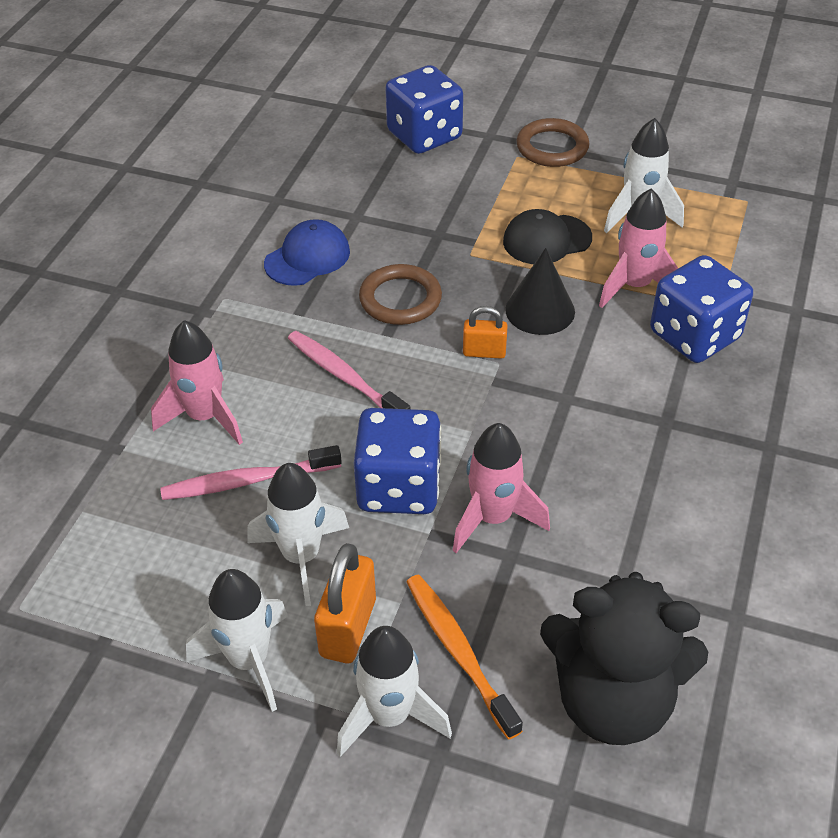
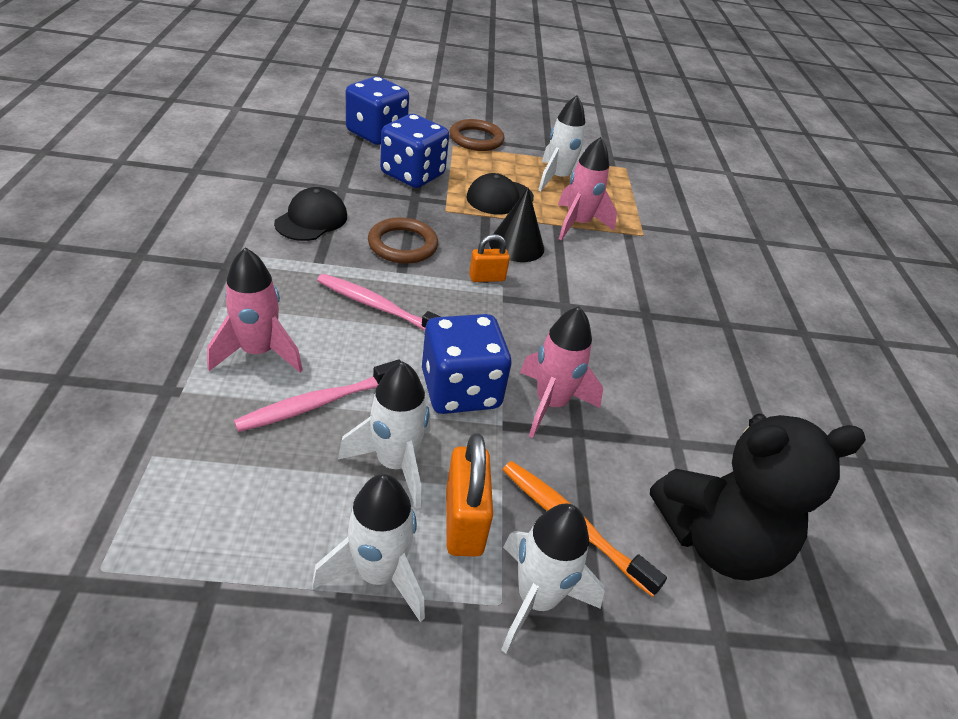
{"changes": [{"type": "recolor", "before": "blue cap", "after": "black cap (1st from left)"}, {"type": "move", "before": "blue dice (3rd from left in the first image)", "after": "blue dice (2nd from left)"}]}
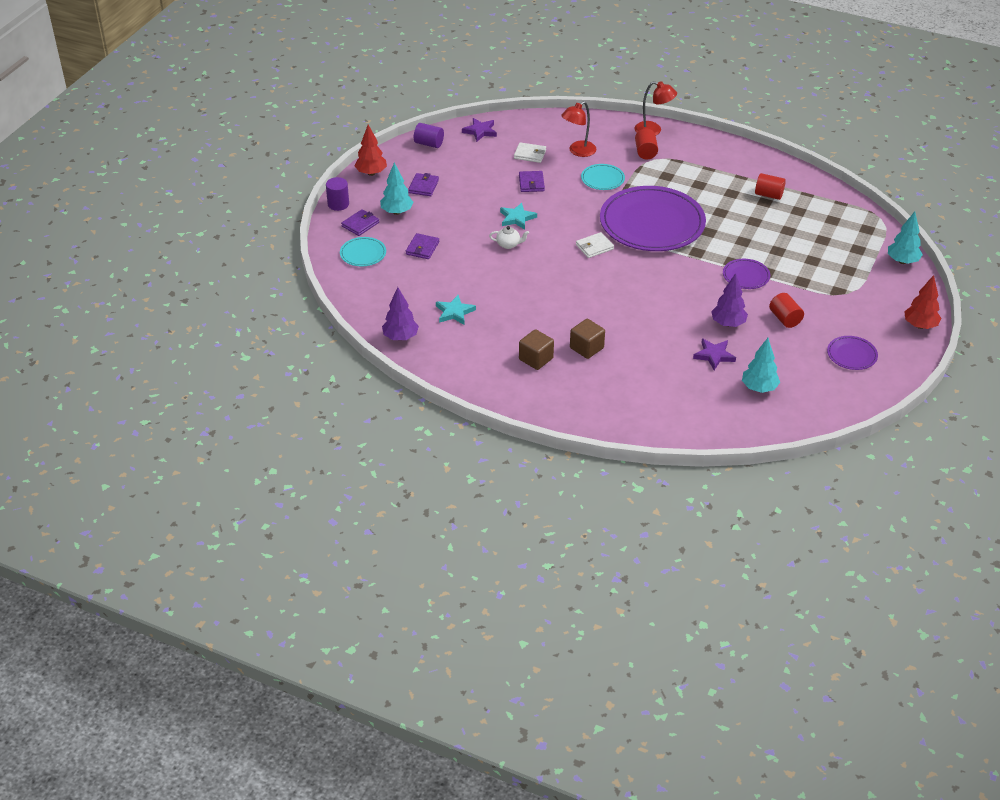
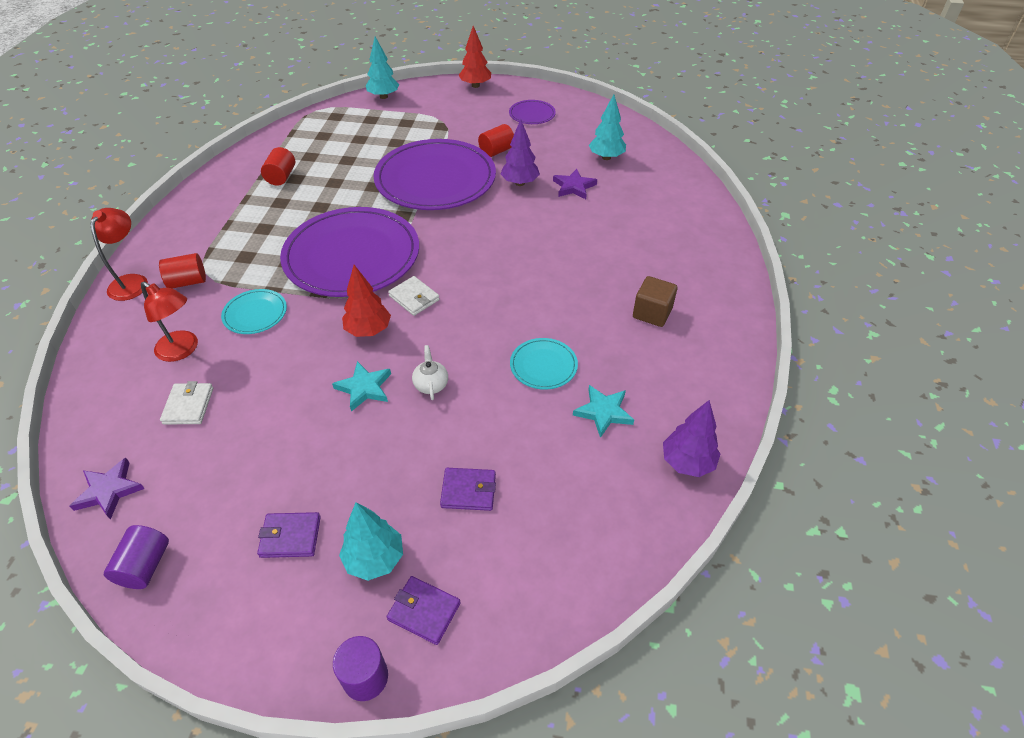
{"changes": [{"type": "move", "before": "scarlet tree (1st from left)"}, {"type": "resize", "before": "violet dinner plate (2nd from left)", "scale": 2.33}, {"type": "move", "before": "turquoise dinner plate (1st from left in the first image)", "after": "turquoise dinner plate (2nd from left)"}, {"type": "delete", "before": "violet billfold (4th from left)"}, {"type": "delete", "before": "dark brown solid cube (2nd from left)"}]}
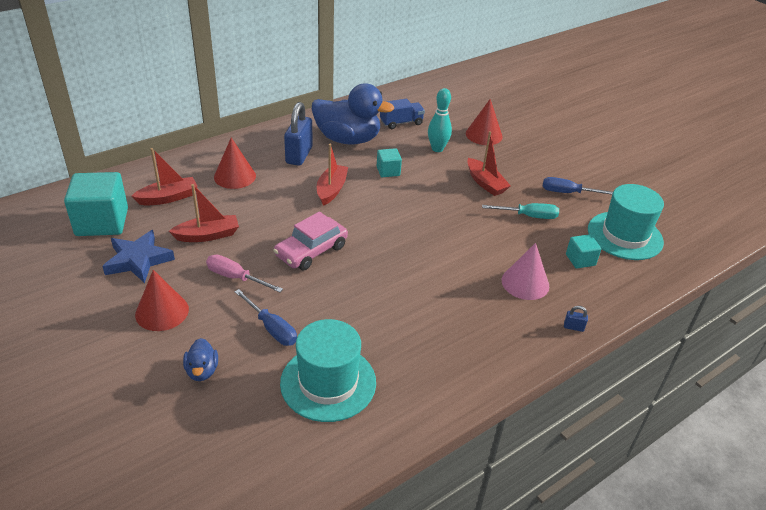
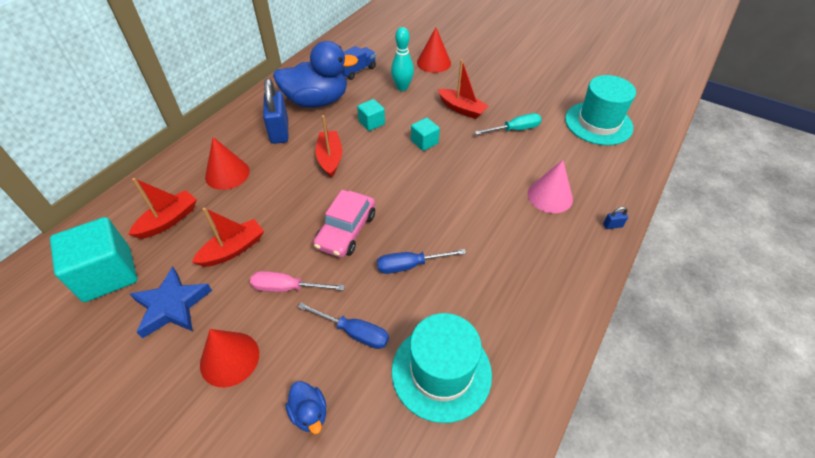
{"changes": [{"type": "move", "before": "blue hand screwdriver (2nd from left)"}, {"type": "move", "before": "turquoise solid cube (3rd from left)"}]}
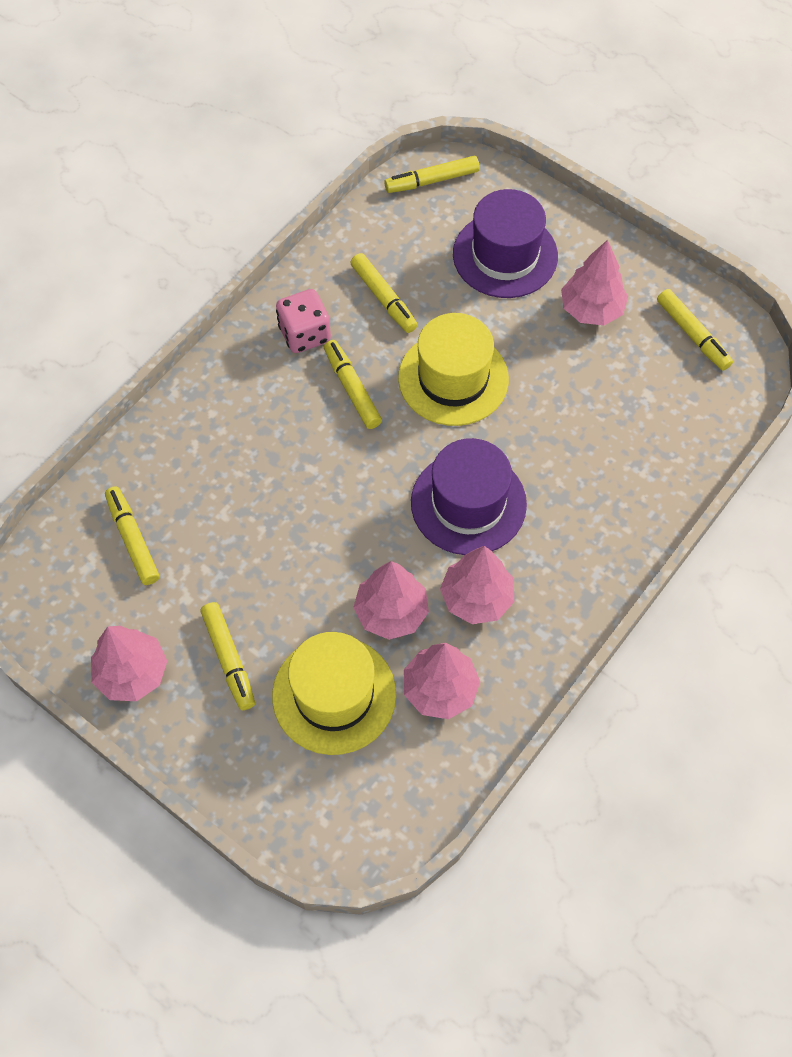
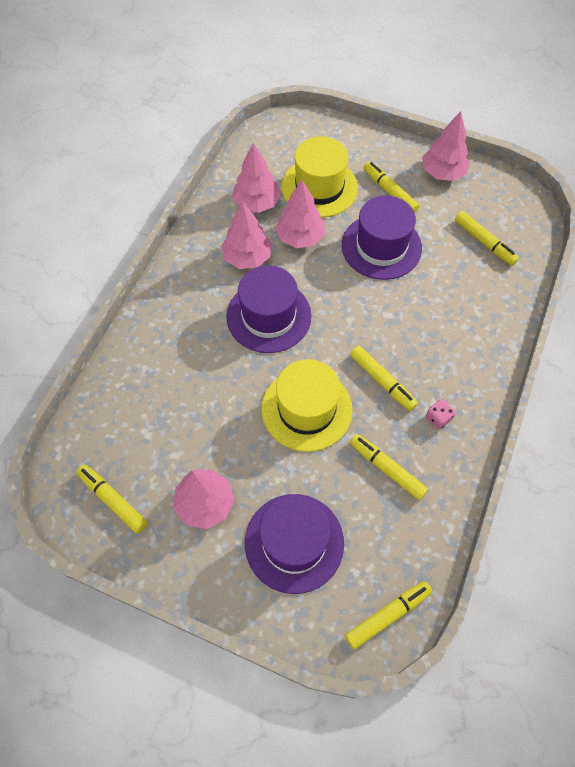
{"changes": [{"type": "insert", "after": "violet top hat (3rd from left)"}, {"type": "resize", "before": "rosy dice", "scale": 0.56}]}
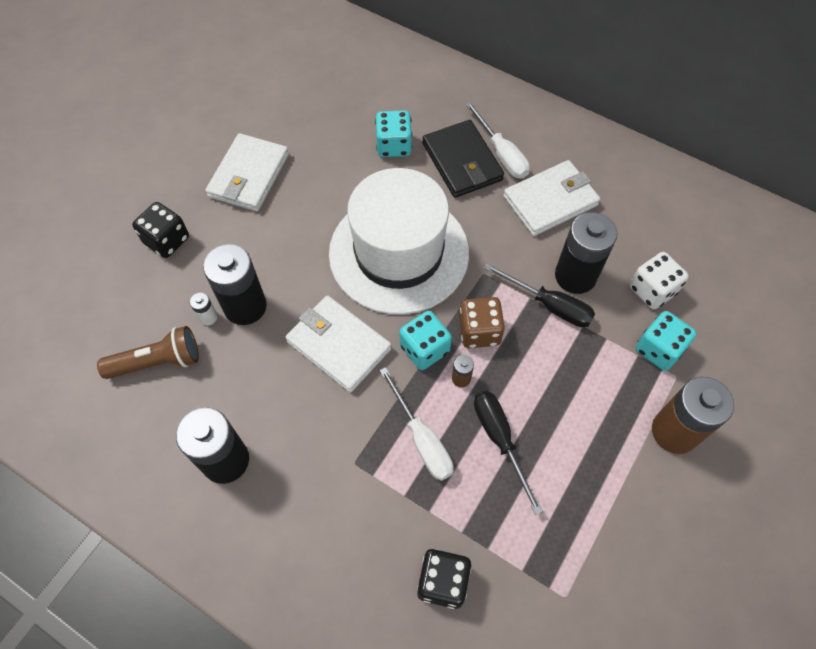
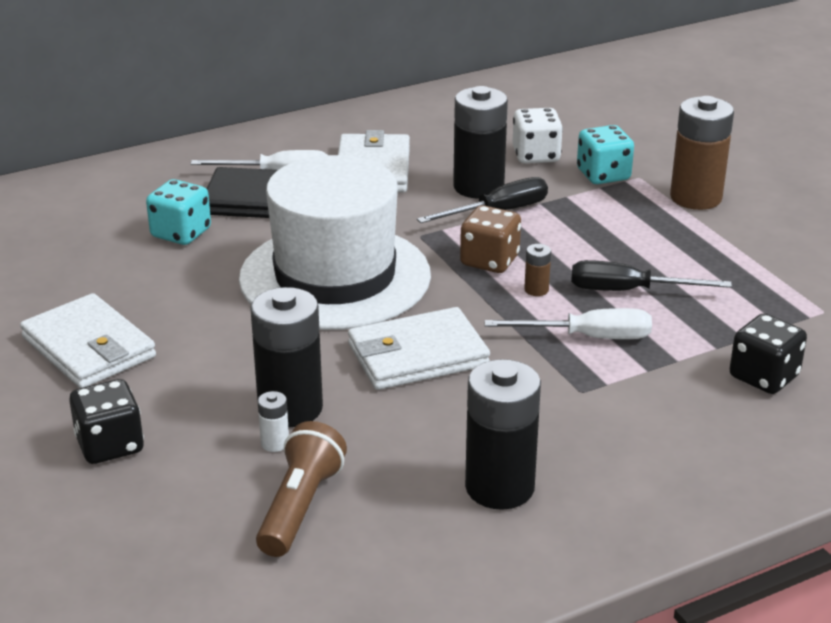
{"changes": [{"type": "delete", "before": "turquoise dice (2nd from left)"}]}
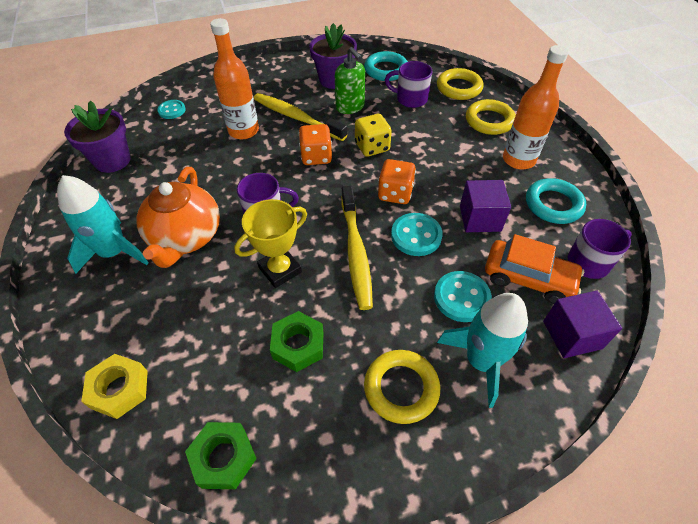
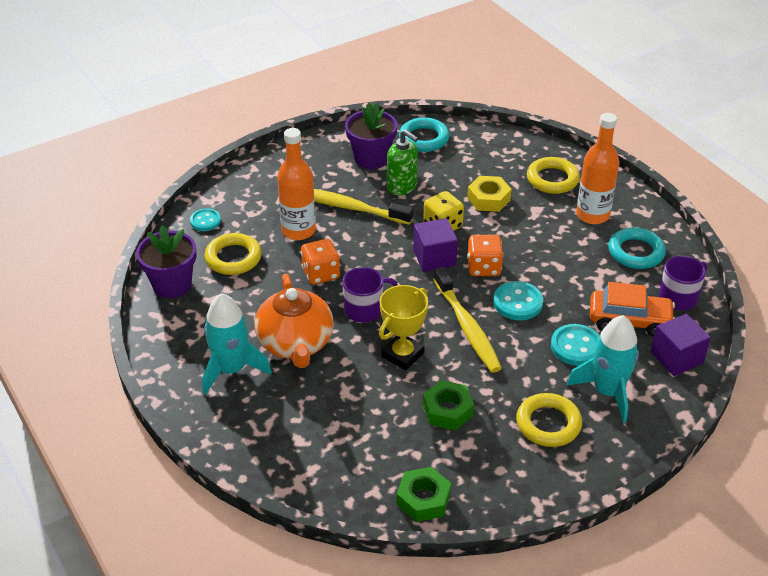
{"changes": [{"type": "move", "before": "bright yellow ring (2nd from left in the first image)", "after": "bright yellow ring (1st from left)"}, {"type": "move", "before": "orange-coloured dice (1st from left)"}, {"type": "move", "before": "violet solid cube (1st from left)"}, {"type": "move", "before": "bright yellow hexagon nut"}, {"type": "delete", "before": "violet mug (2nd from left)"}]}
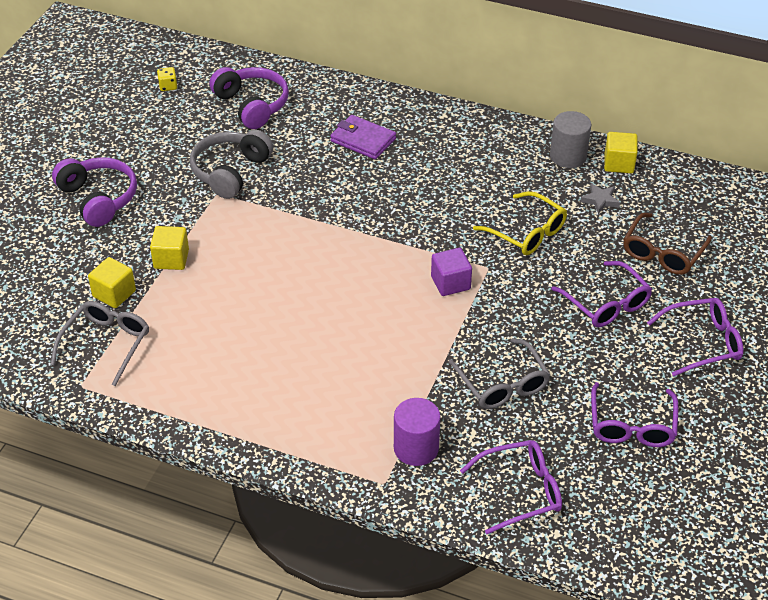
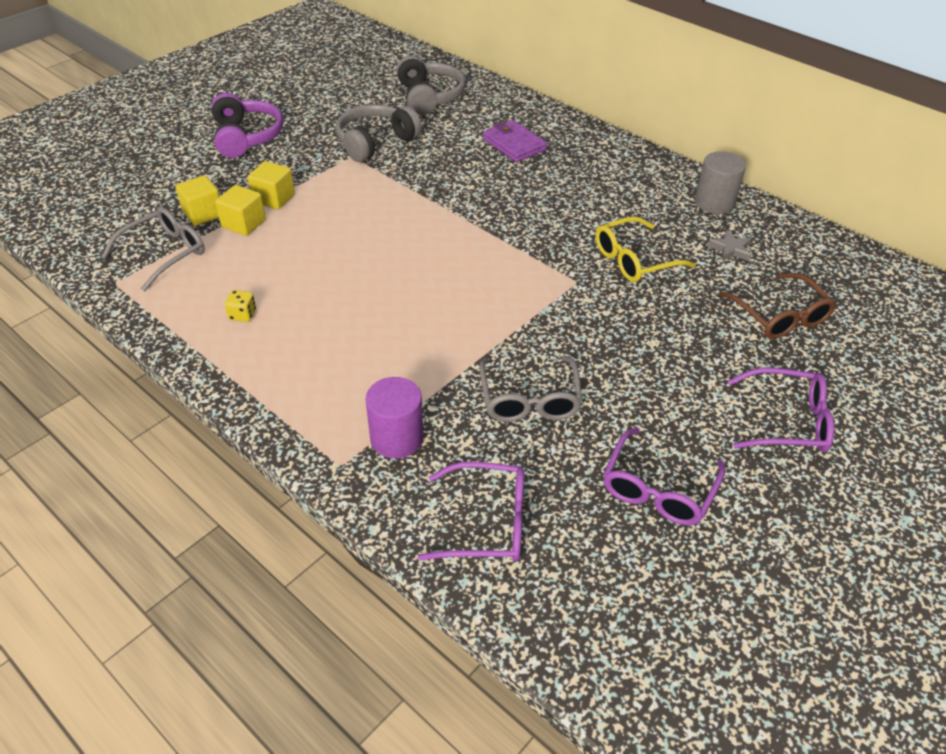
{"changes": [{"type": "move", "before": "bright yellow solid cube (3rd from left in the first image)", "after": "bright yellow solid cube (2nd from left)"}, {"type": "move", "before": "bright yellow dice"}, {"type": "recolor", "before": "violet over-ear headphones (2nd from left)", "after": "gray over-ear headphones (2nd from left)"}, {"type": "rotate", "before": "bright yellow glasses", "turn": 90}, {"type": "rotate", "before": "dark brown glasses", "turn": -75}, {"type": "delete", "before": "violet solid cube"}, {"type": "delete", "before": "violet glasses (2nd from left)"}]}
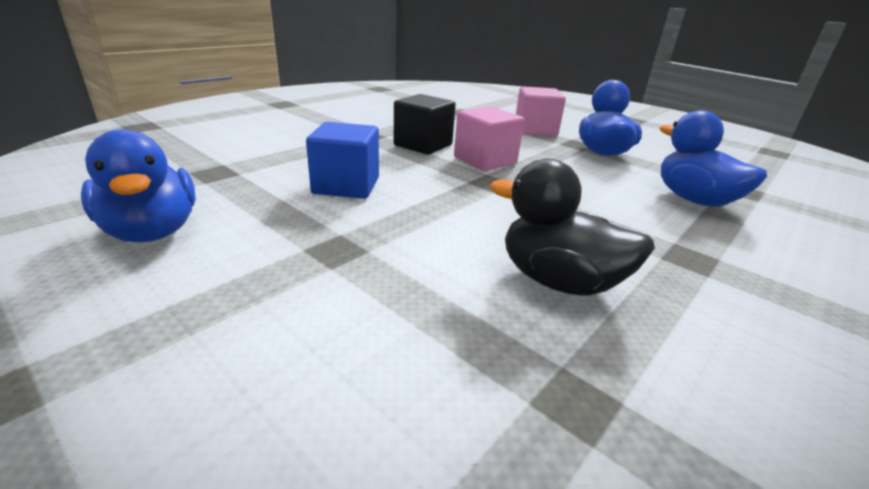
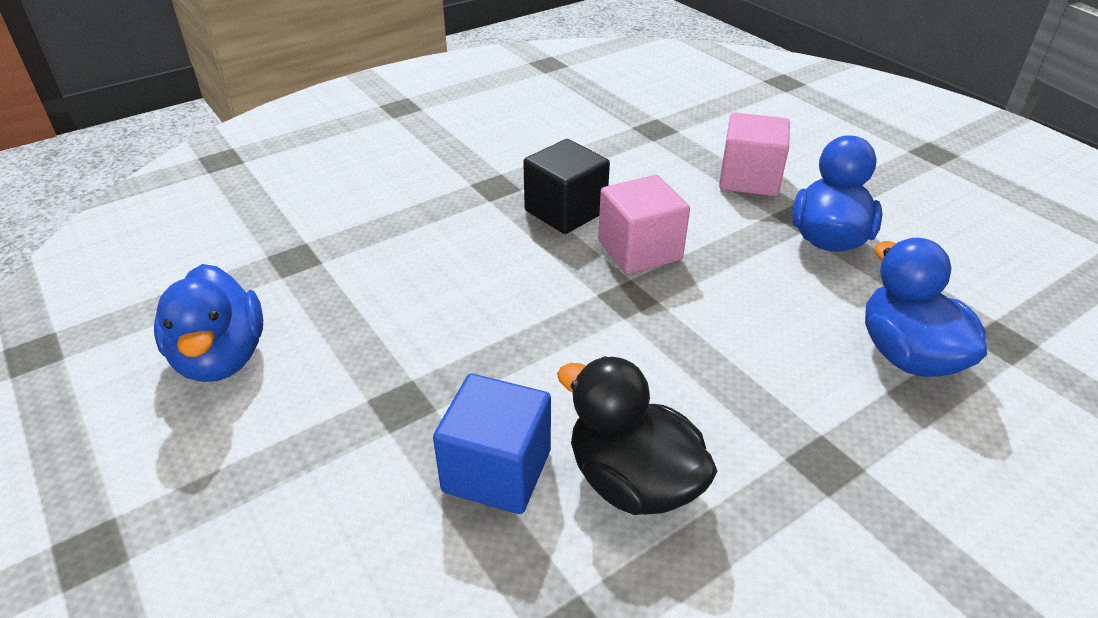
{"changes": [{"type": "move", "before": "blue solid cube"}]}
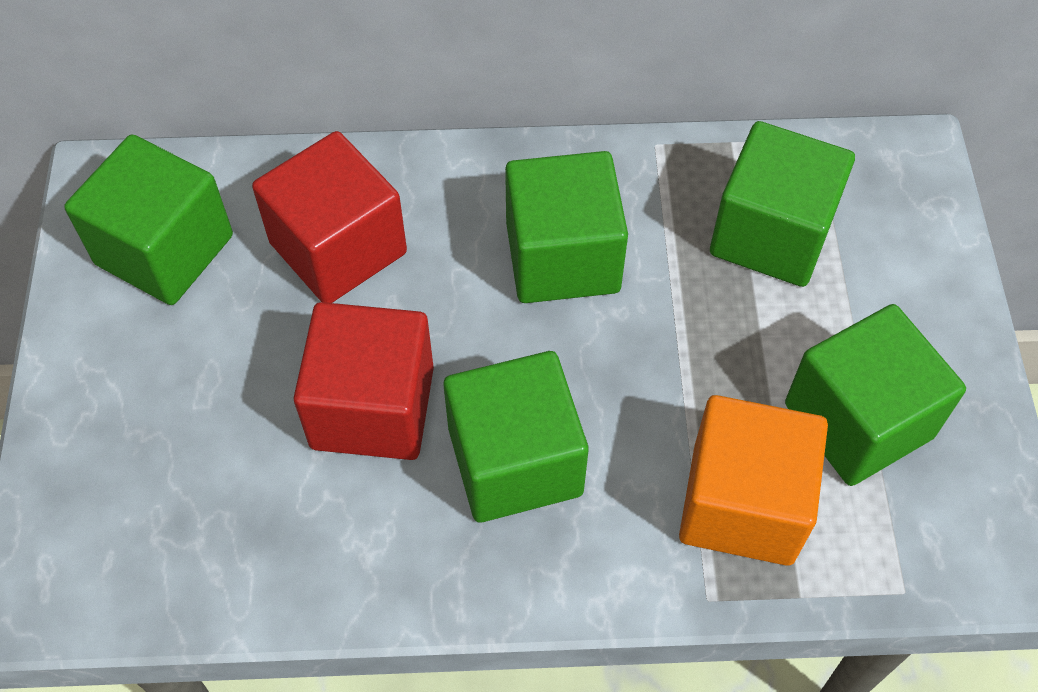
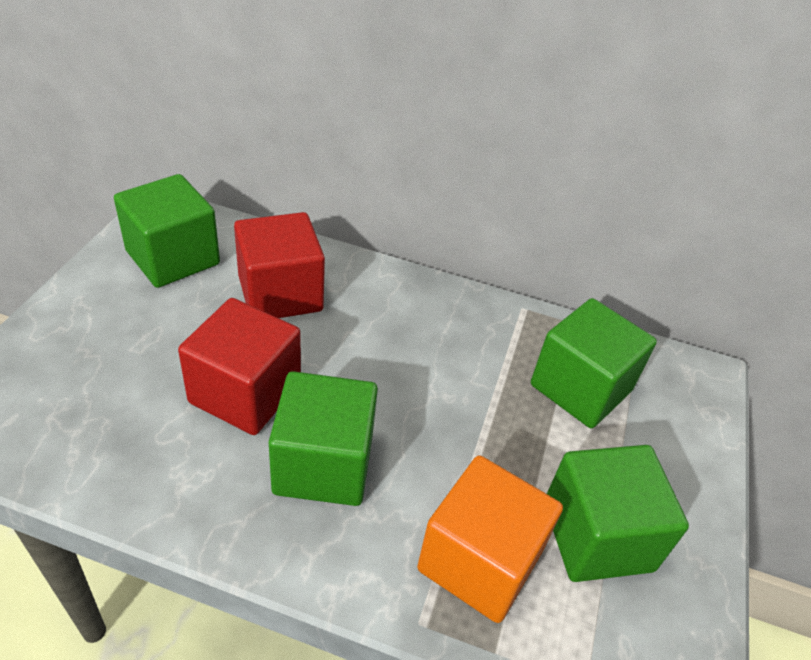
{"changes": [{"type": "delete", "before": "leaf-green solid cube (3rd from left)"}]}
